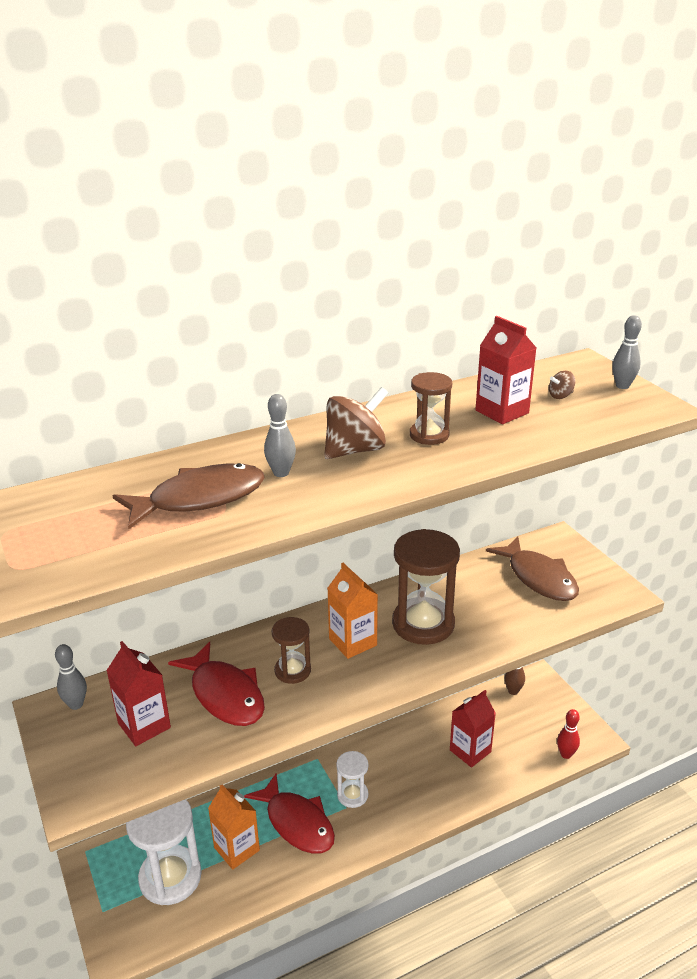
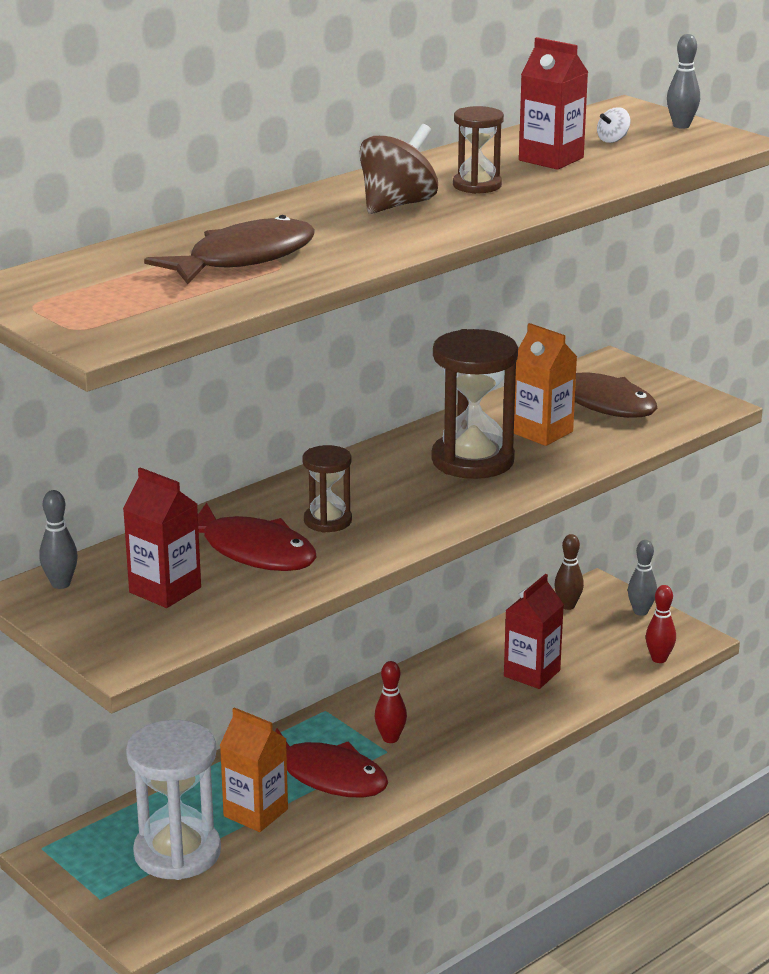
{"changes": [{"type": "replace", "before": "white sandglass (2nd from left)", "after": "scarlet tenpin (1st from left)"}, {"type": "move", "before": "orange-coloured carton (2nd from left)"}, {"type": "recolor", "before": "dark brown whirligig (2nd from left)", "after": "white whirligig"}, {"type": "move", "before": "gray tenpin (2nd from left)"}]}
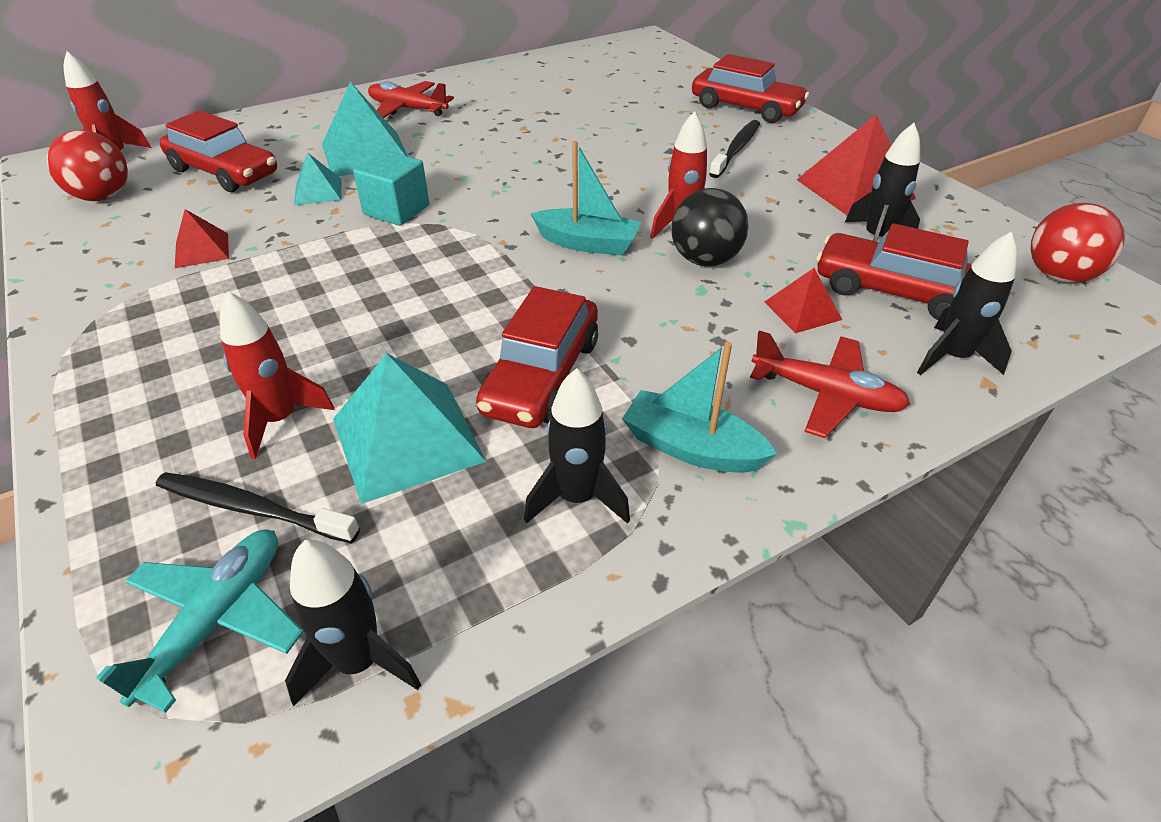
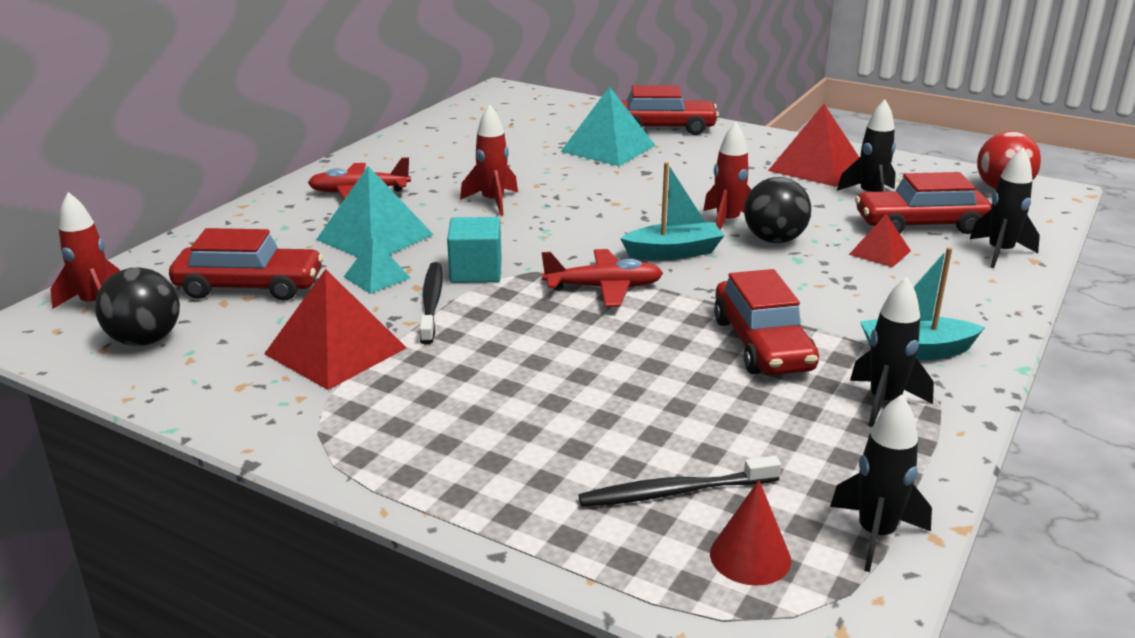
{"changes": [{"type": "recolor", "before": "scarlet sphere (1st from left)", "after": "black sphere (1st from left)"}, {"type": "resize", "before": "scarlet solid pyramid (1st from left)", "scale": 1.84}, {"type": "move", "before": "black tooth brush (2nd from left in the first image)", "after": "black tooth brush (1st from left)"}, {"type": "move", "before": "scarlet toy rocket (2nd from left)"}, {"type": "move", "before": "scarlet plane (2nd from left)"}, {"type": "move", "before": "turquoise solid pyramid (3rd from left)"}, {"type": "replace", "before": "turquoise plane", "after": "scarlet cone shape"}]}
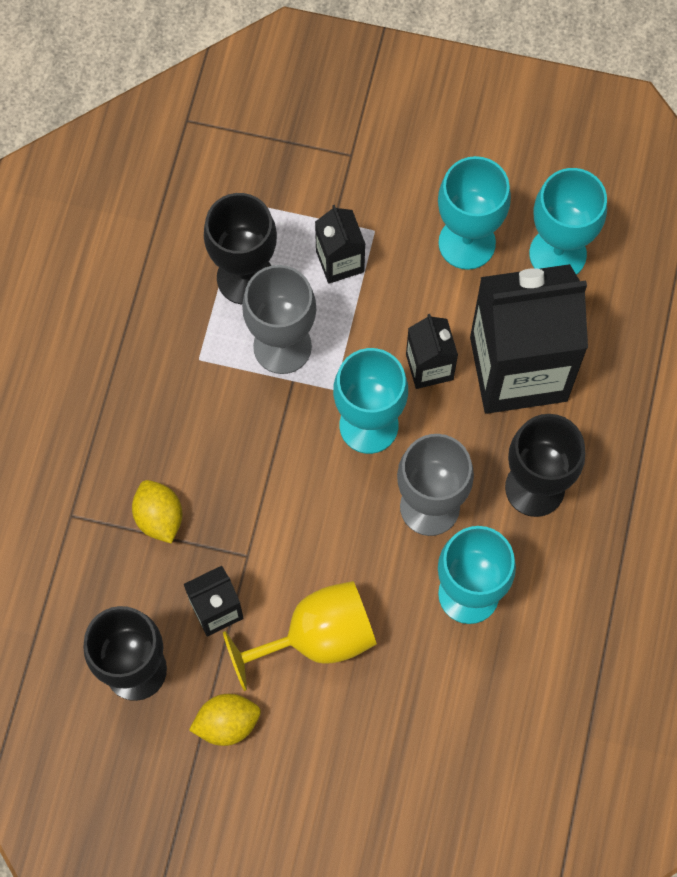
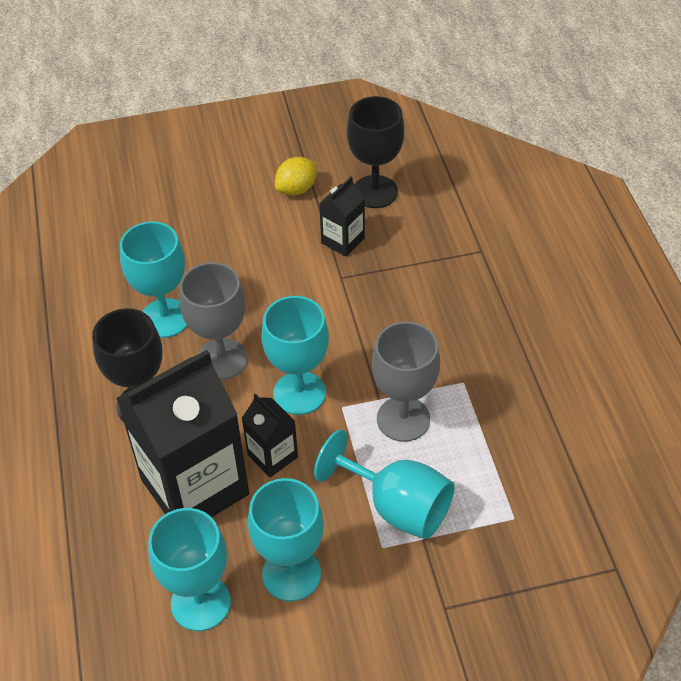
{"changes": [{"type": "replace", "before": "black carton (2nd from left)", "after": "turquoise goblet (5th from left)"}, {"type": "delete", "before": "bright yellow lemon (1st from left)"}, {"type": "delete", "before": "black goblet (2nd from left)"}, {"type": "delete", "before": "bright yellow goblet"}]}
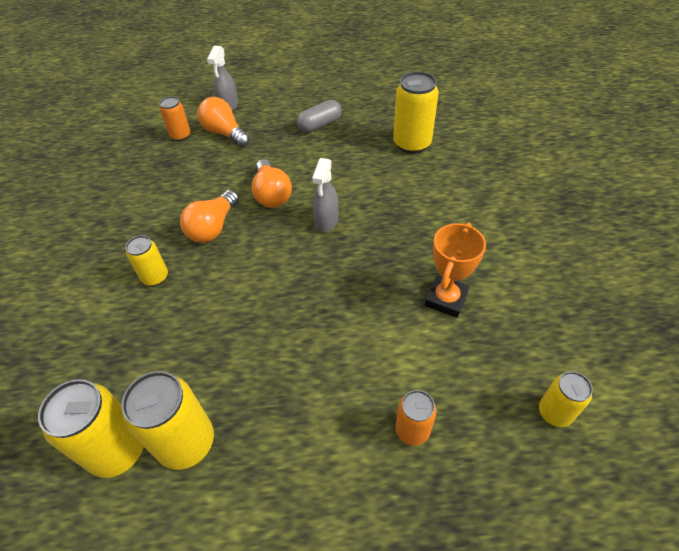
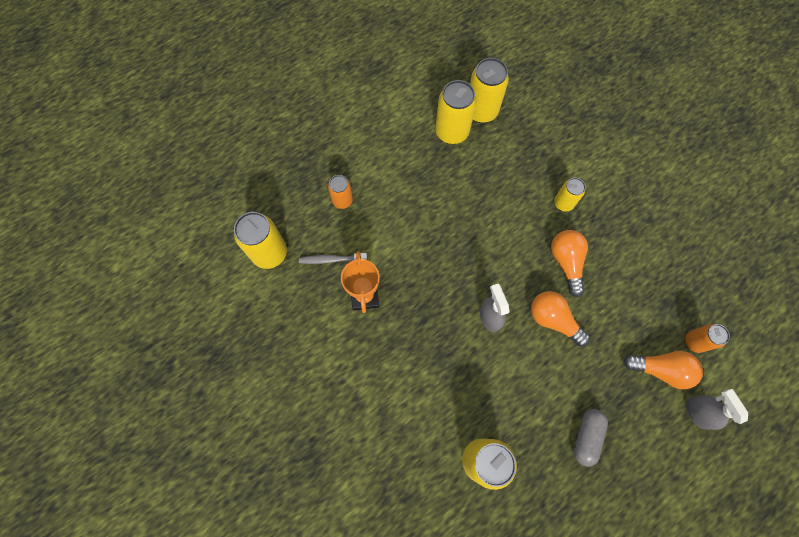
{"changes": [{"type": "resize", "before": "bright yellow tin (5th from left in the first image)", "scale": 1.7}, {"type": "insert", "after": "gray tooth brush"}]}
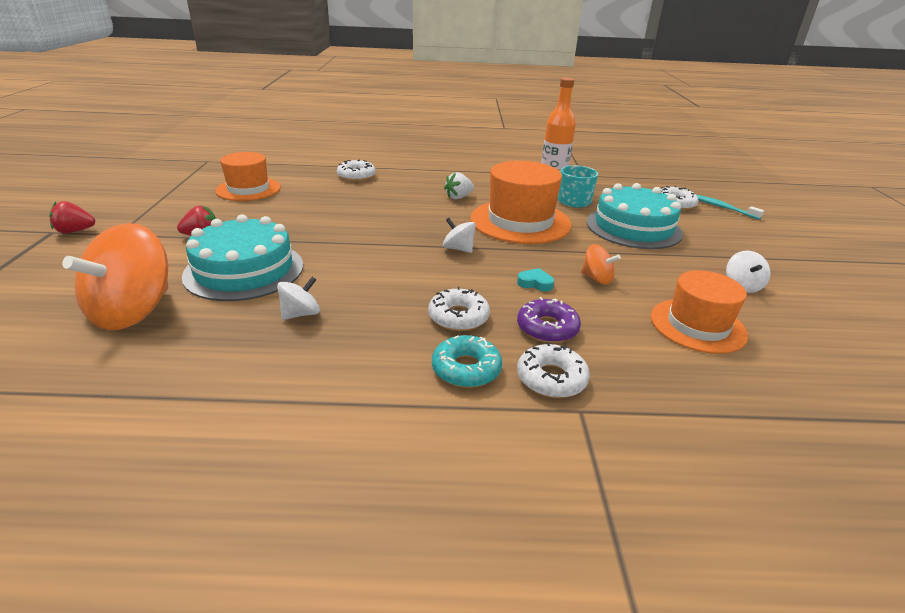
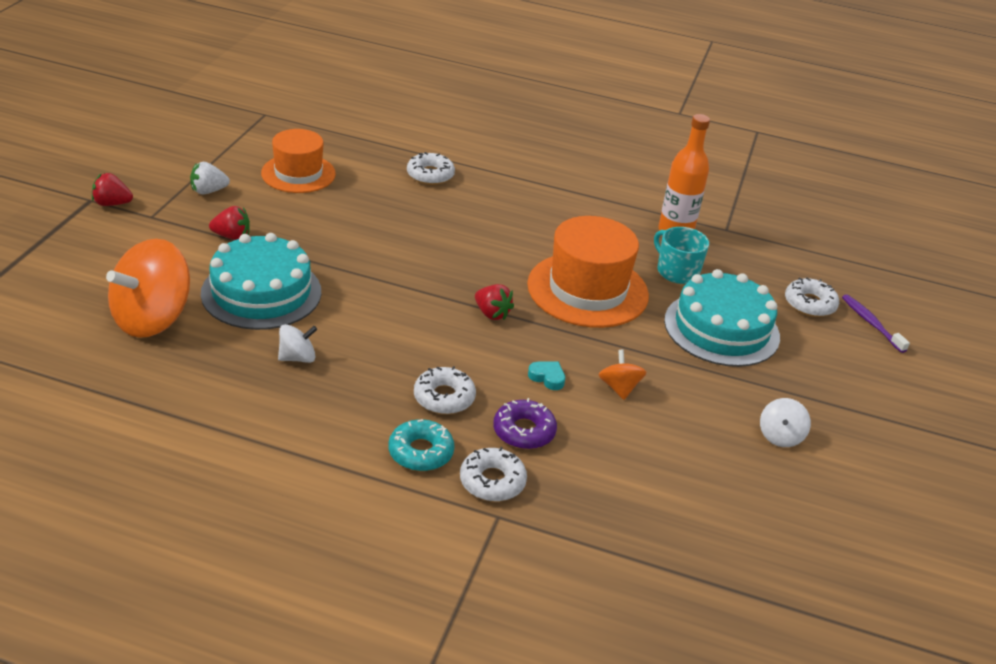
{"changes": [{"type": "move", "before": "white strawberry"}, {"type": "replace", "before": "white whirligig (2nd from left)", "after": "scarlet strawberry (3rd from left)"}, {"type": "rotate", "before": "orange-coloured whirligig (2nd from left)", "turn": -150}, {"type": "recolor", "before": "turquoise tooth brush", "after": "violet tooth brush"}, {"type": "delete", "before": "orange-coloured top hat (3rd from left)"}]}
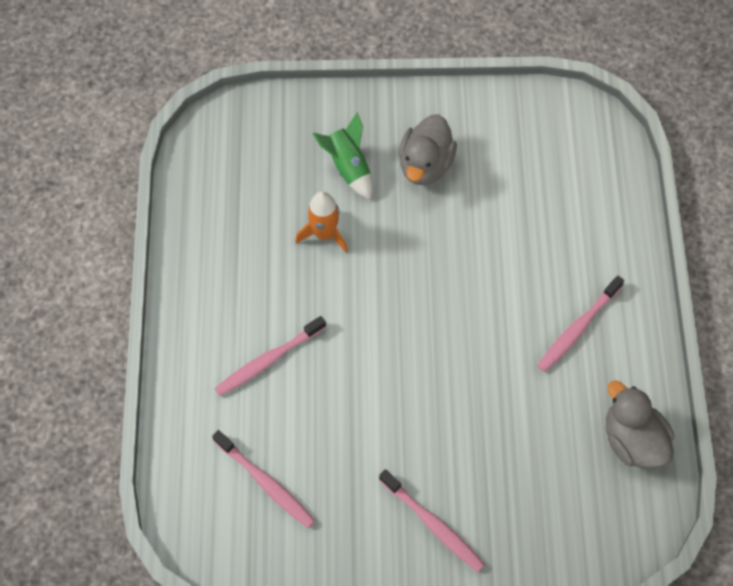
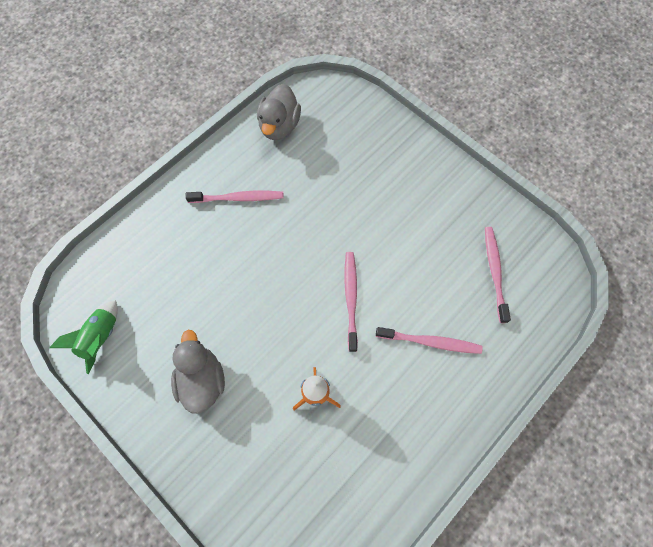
{"changes": [{"type": "move", "before": "leaf-green toy rocket"}, {"type": "rotate", "before": "gray rubber duck (1st from left)", "turn": -75}, {"type": "move", "before": "rosy tooth brush (3rd from left in the first image)", "after": "rosy tooth brush (2nd from left)"}]}
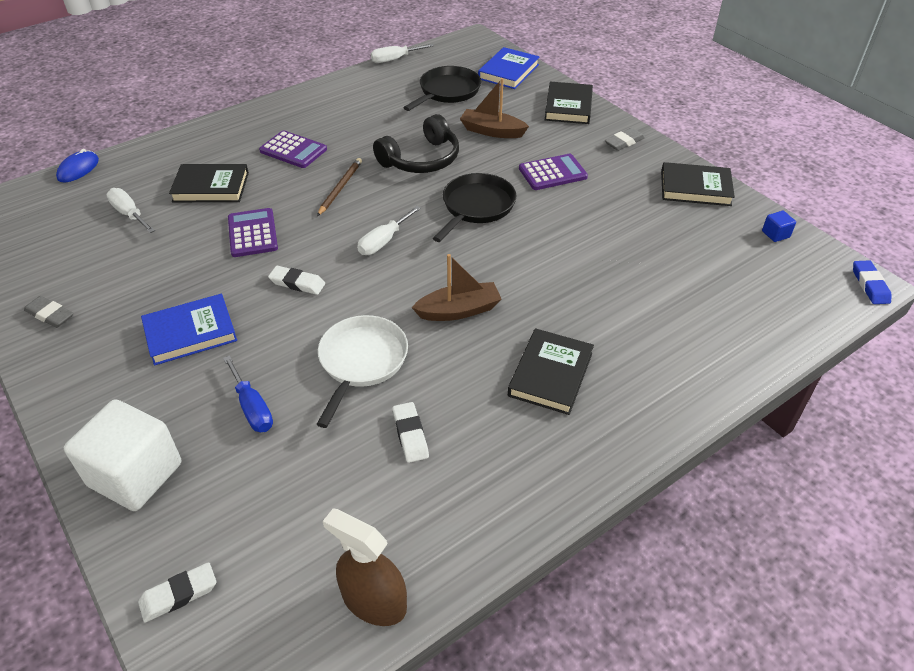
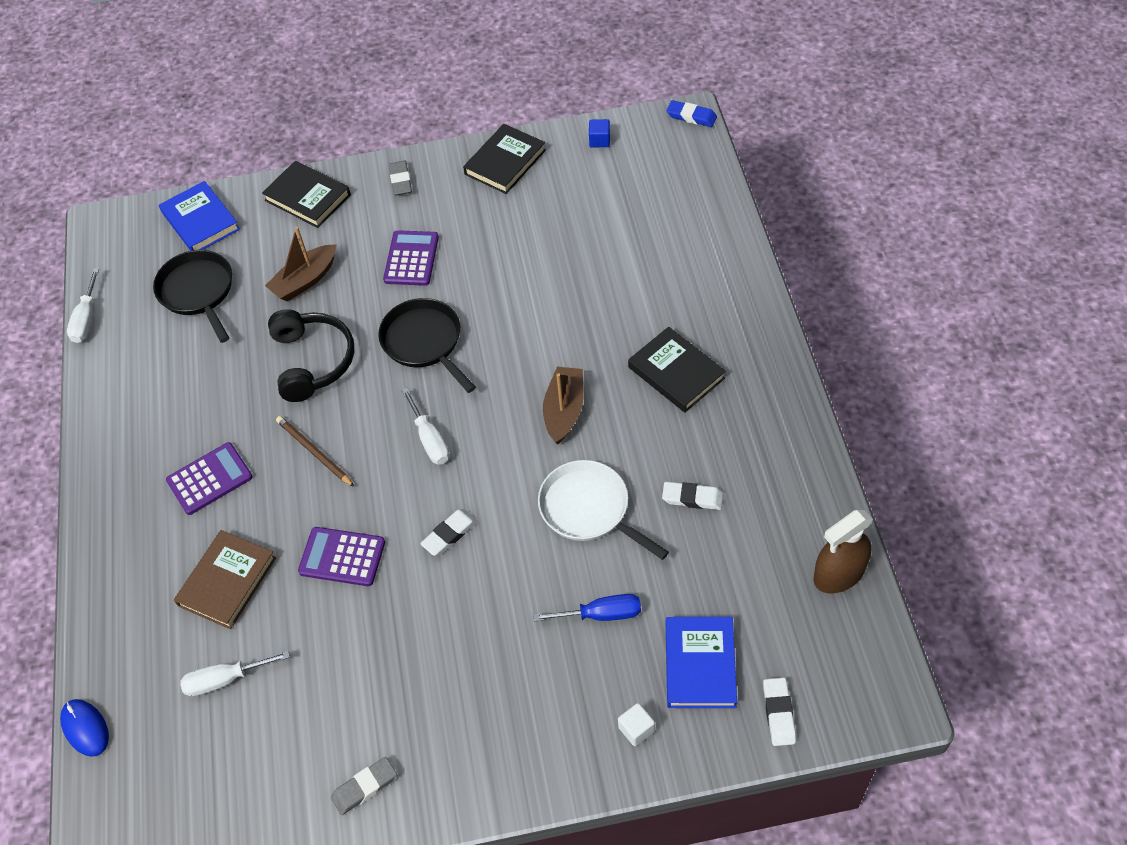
{"changes": [{"type": "recolor", "before": "black book (1st from left)", "after": "dark brown book"}, {"type": "resize", "before": "white solid cube", "scale": 0.4}, {"type": "move", "before": "blue book (1st from left in the first image)", "after": "blue book (2nd from left)"}]}
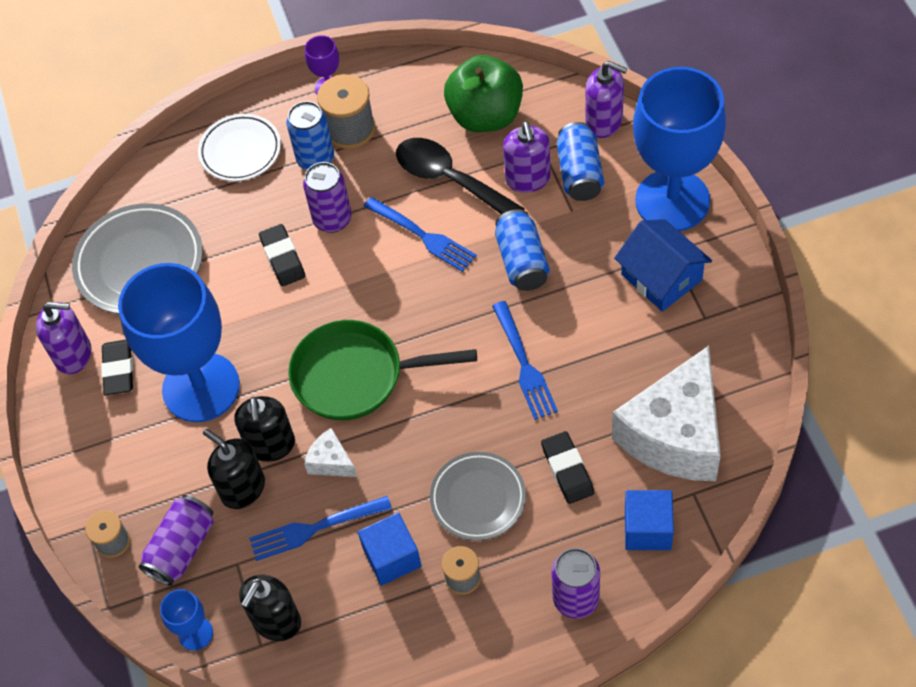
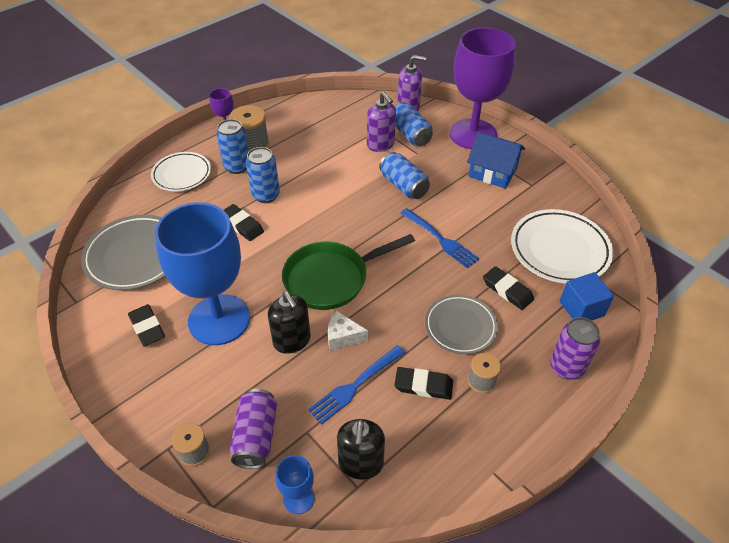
{"changes": [{"type": "recolor", "before": "violet tin (2nd from left)", "after": "blue tin (2nd from left)"}, {"type": "replace", "before": "blue solid cube (1st from left)", "after": "black gum eraser (3rd from left)"}, {"type": "recolor", "before": "blue goblet (3rd from left)", "after": "violet goblet (2nd from left)"}, {"type": "replace", "before": "white piece of cheese (2nd from left)", "after": "white dinner plate (2nd from left)"}, {"type": "delete", "before": "violet soap pump (1st from left)"}, {"type": "delete", "before": "black soap pump (1st from left)"}, {"type": "delete", "before": "blue dinner fork (2nd from left)"}, {"type": "delete", "before": "black teaspoon"}, {"type": "delete", "before": "leaf-green toy apple"}]}
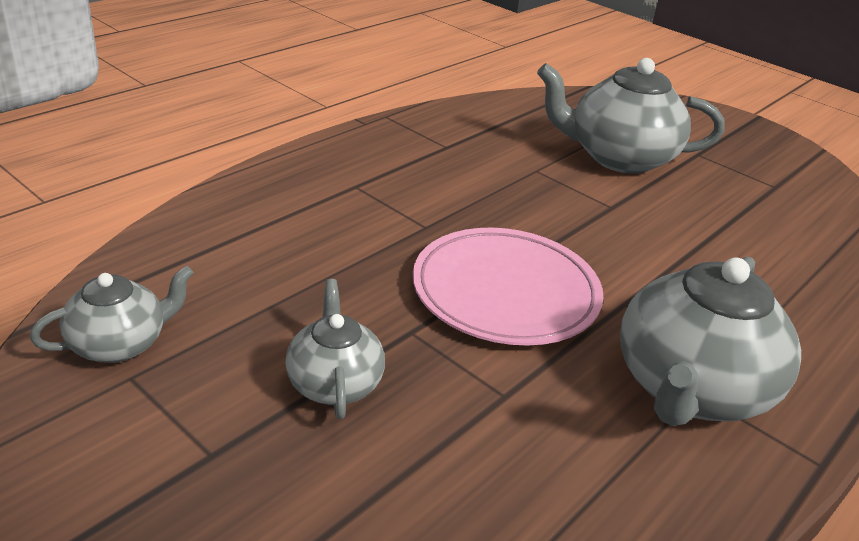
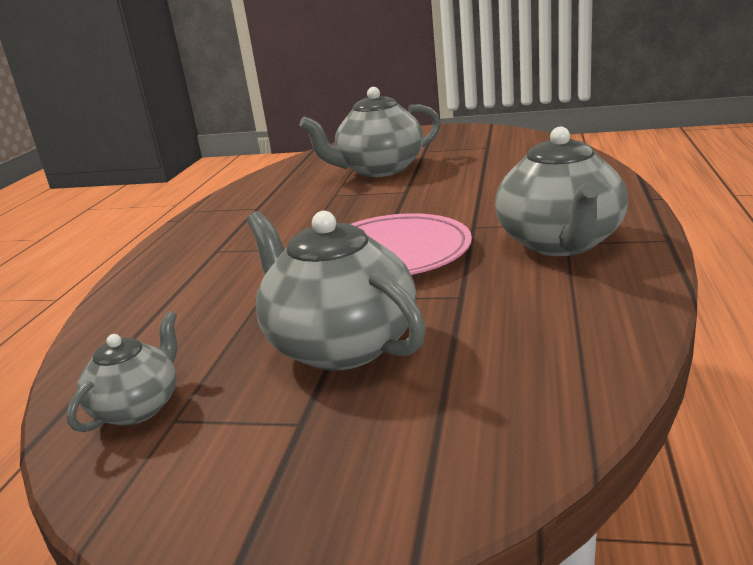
{"changes": [{"type": "resize", "before": "gray china teapot (2nd from left)", "scale": 1.81}]}
